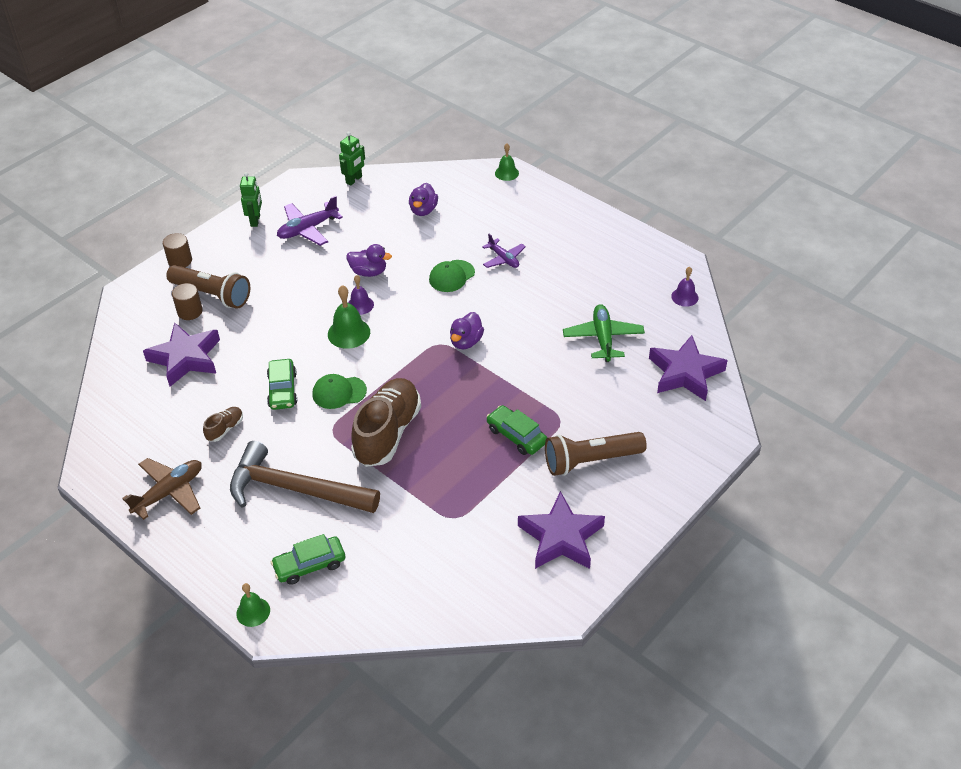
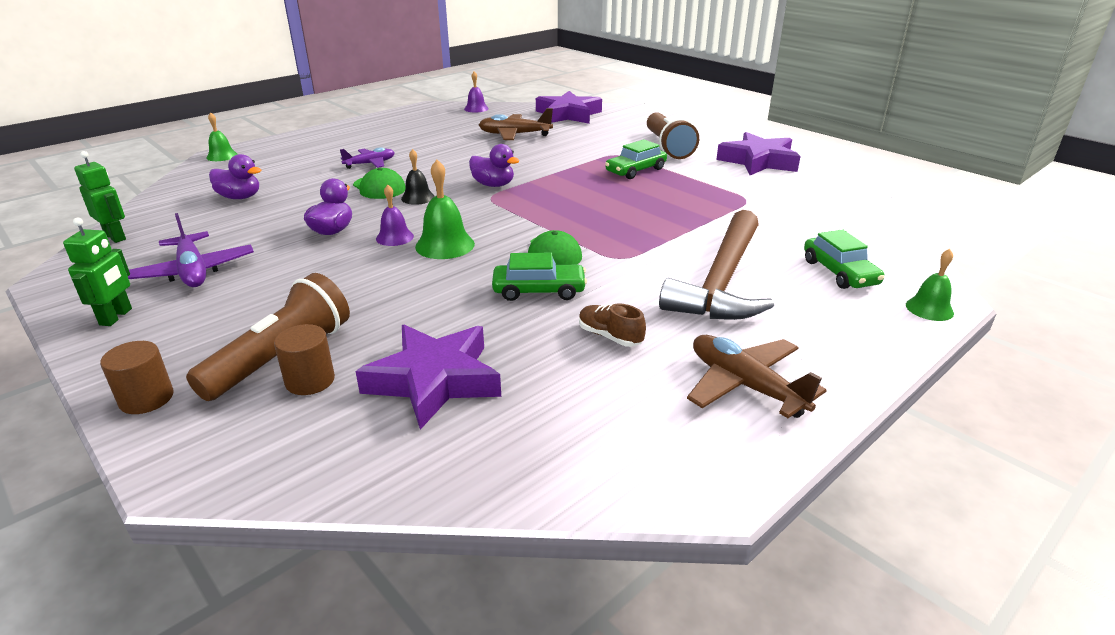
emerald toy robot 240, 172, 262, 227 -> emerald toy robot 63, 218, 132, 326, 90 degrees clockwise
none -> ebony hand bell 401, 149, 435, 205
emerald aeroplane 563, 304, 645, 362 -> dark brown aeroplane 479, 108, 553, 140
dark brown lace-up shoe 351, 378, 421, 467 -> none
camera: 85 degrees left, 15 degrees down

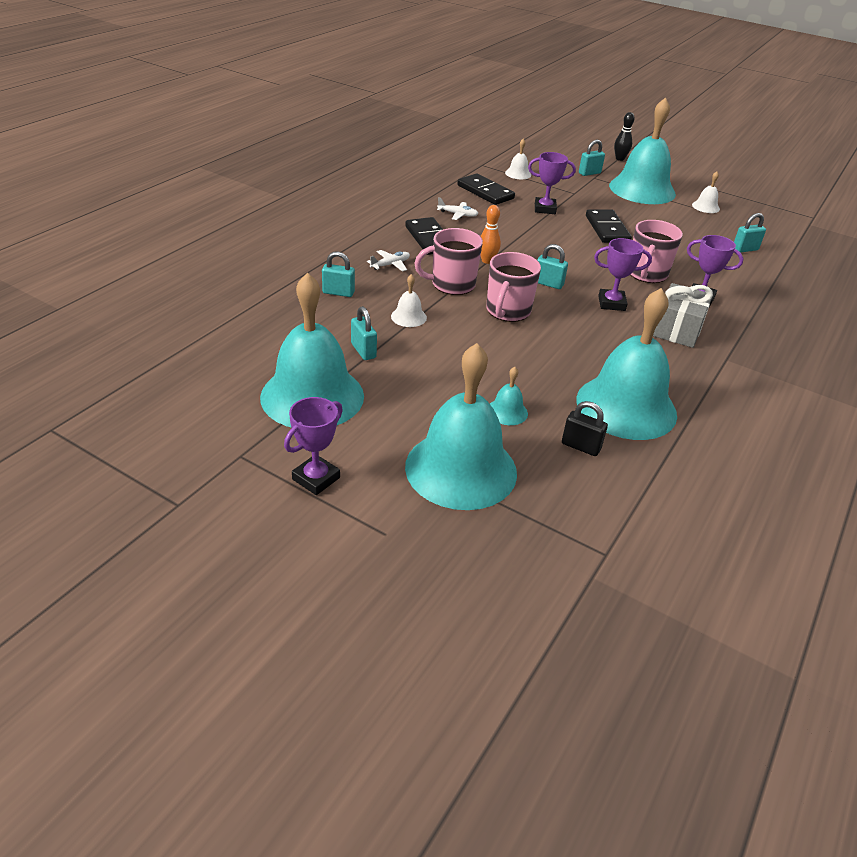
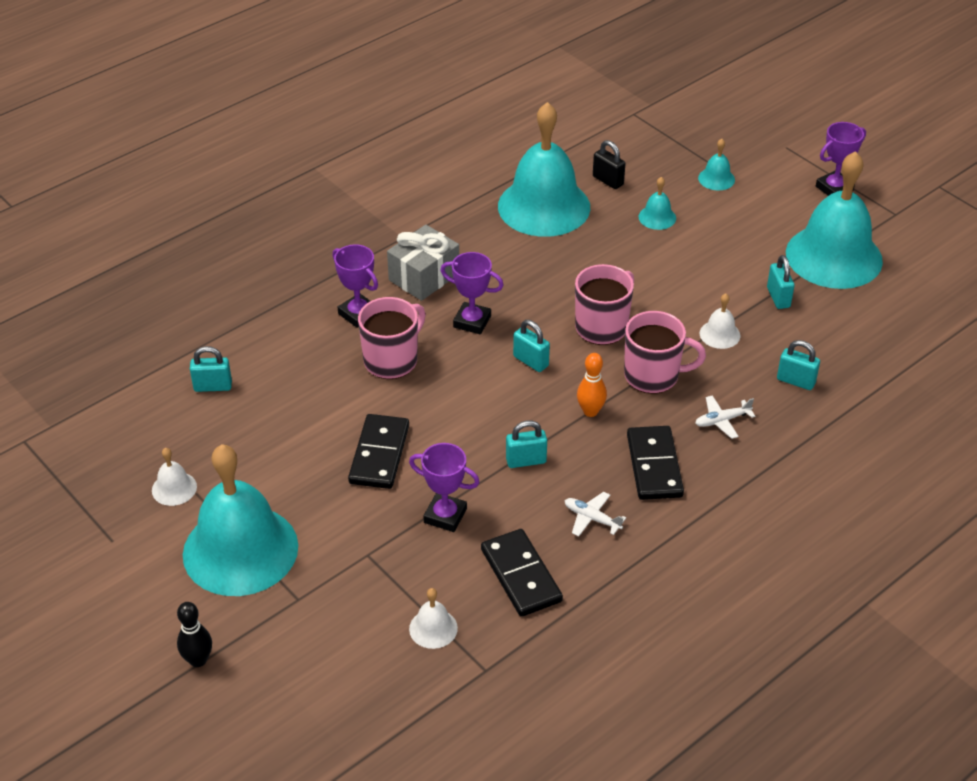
teal padlock 579, 140, 605, 176 -> teal padlock 506, 420, 547, 468, relocated
teal hand bell 405, 343, 517, 510 -> teal hand bell 698, 139, 735, 191, x0.40
camera: 160 degrees left, 5 degrees up

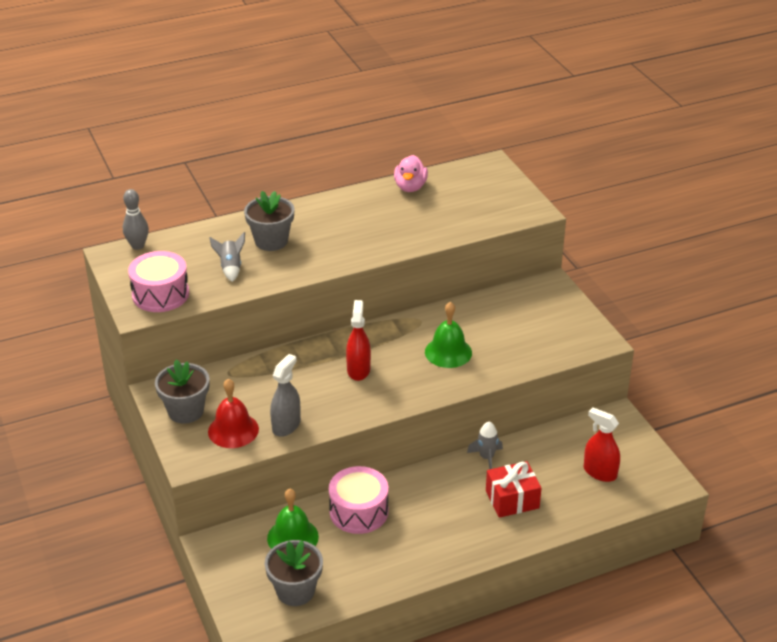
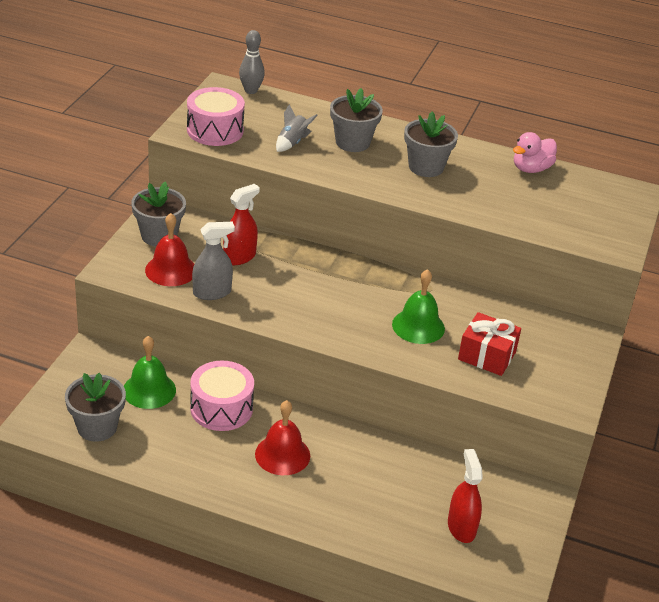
red spray bottle 346, 300, 371, 381 -> red spray bottle 223, 184, 260, 265, relocated
none -> red hand bell 255, 400, 310, 475
none -> gray potted plant 404, 112, 458, 177
red wrapped gift 486, 461, 542, 518 -> red wrapped gift 458, 312, 521, 376, relocated
gray rocket 467, 422, 503, 469 -> none
camera: 40 degrees right, 0 degrees up

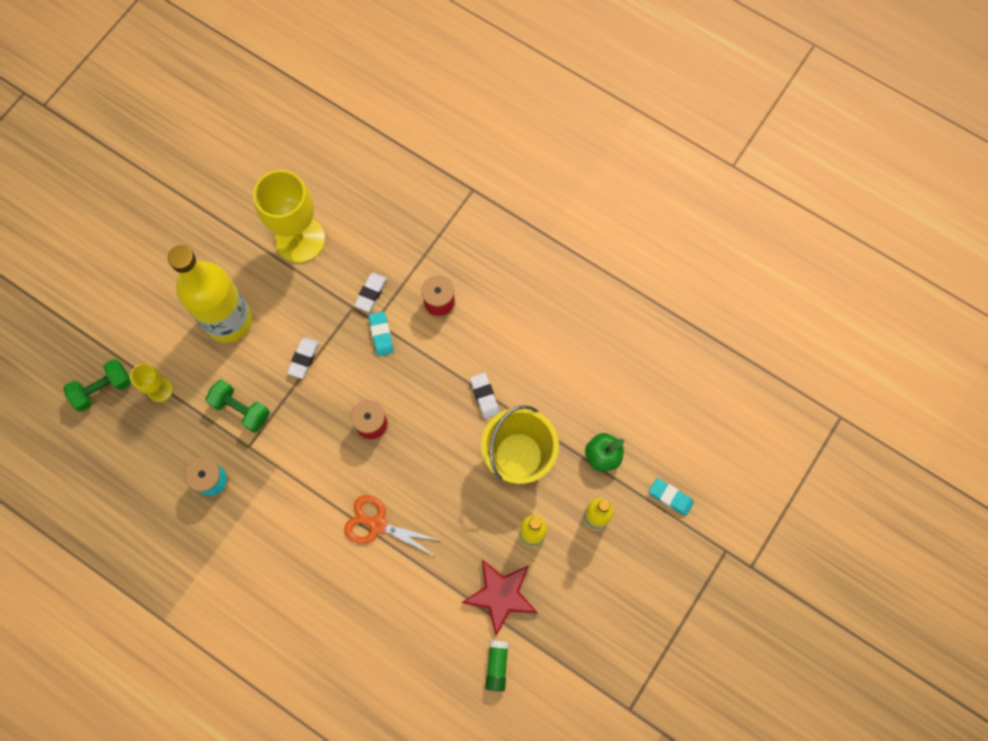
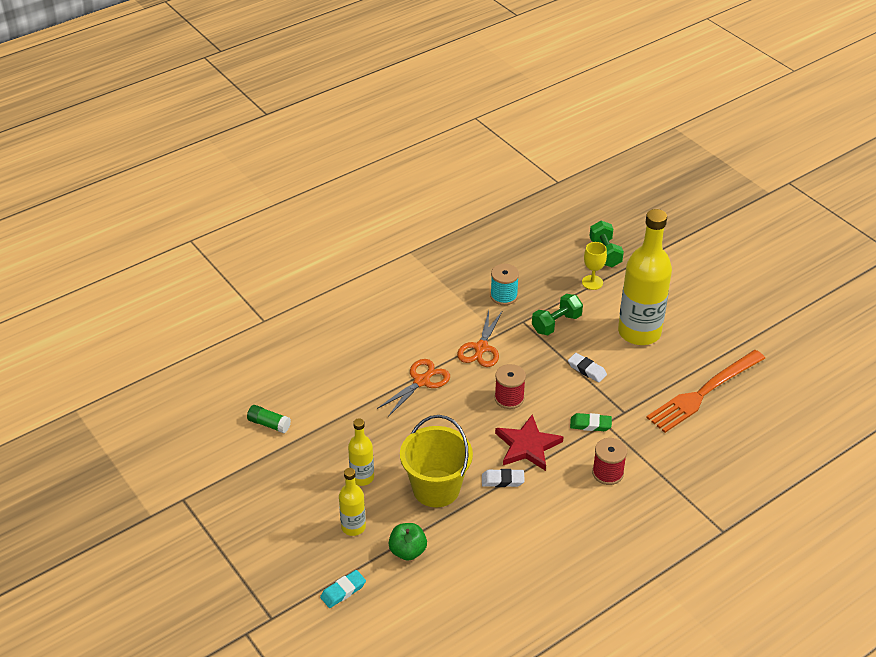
none -> orange-coloured pair of scissors 457, 310, 503, 367
red five-pointed star 461, 559, 538, 636 -> red five-pointed star 495, 415, 564, 471, relocated
teal gum eraser 369, 311, 394, 356 -> emerald gum eraser 570, 413, 612, 431
golden chalice 253, 170, 325, 263 -> orange-coloured dinner fork 646, 350, 765, 433
pure white gum eraser 354, 272, 387, 312 -> none
camera: 110 degrees right, 30 degrees down

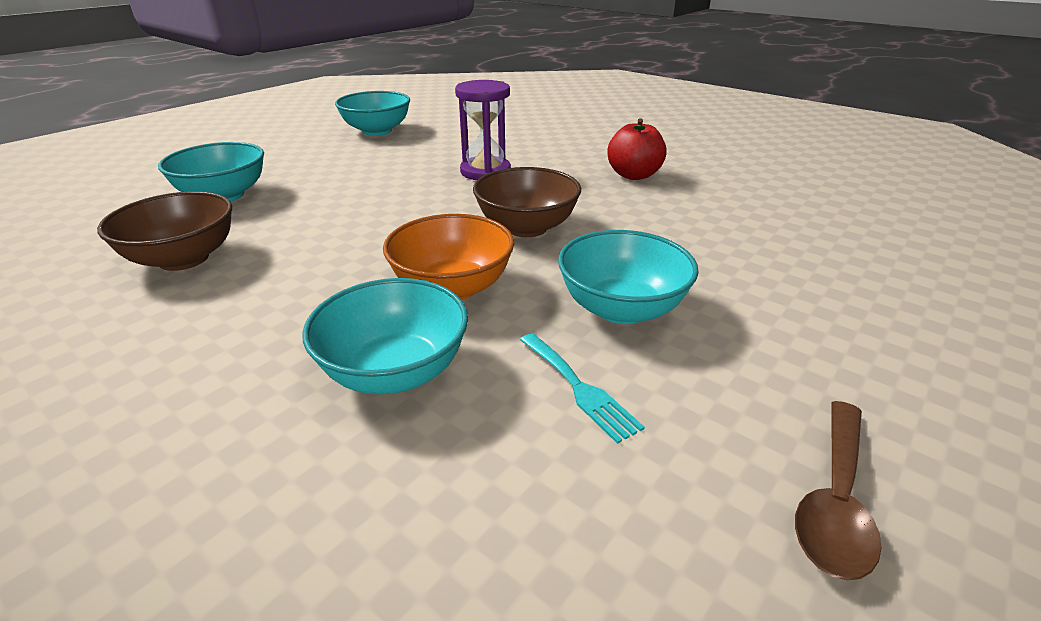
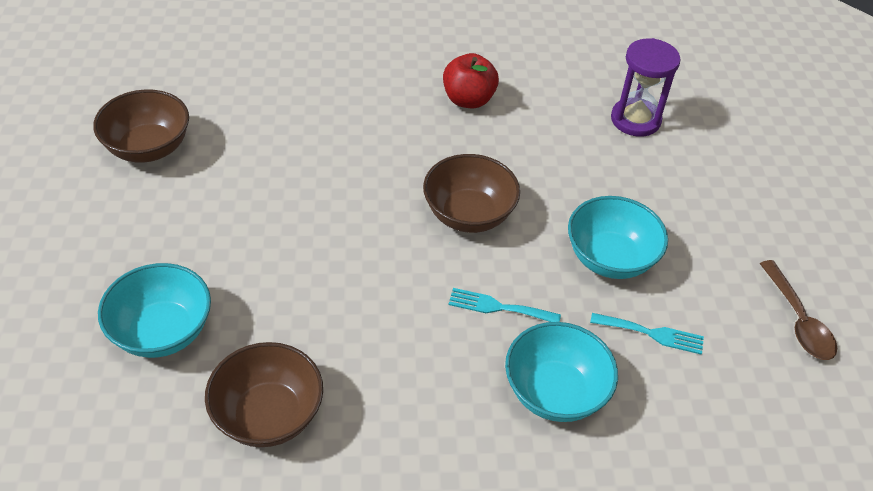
teal serving bowl 335, 91, 410, 136 -> dark brown serving bowl 93, 89, 189, 162
orange-coloured serving bowl 383, 214, 514, 300 -> teal dinner fork 448, 288, 561, 322
violet sandglass 455, 80, 511, 180 -> violet sandglass 611, 38, 681, 137, relocated
camera: 45 degrees left, 15 degrees up

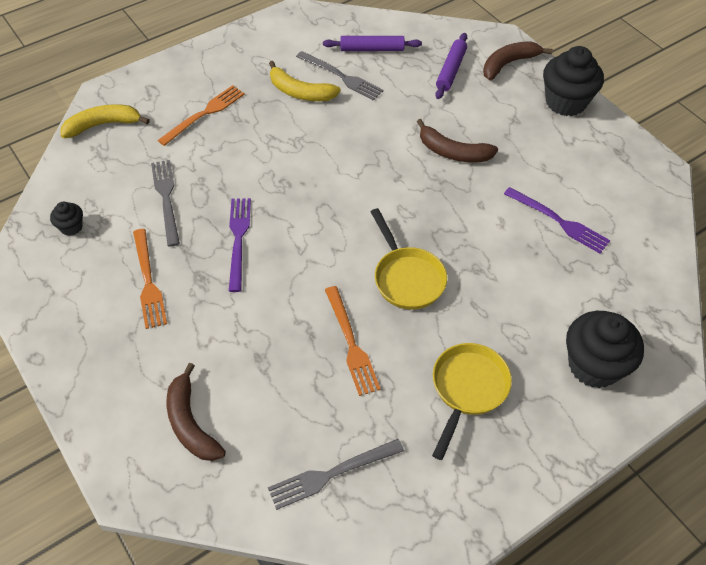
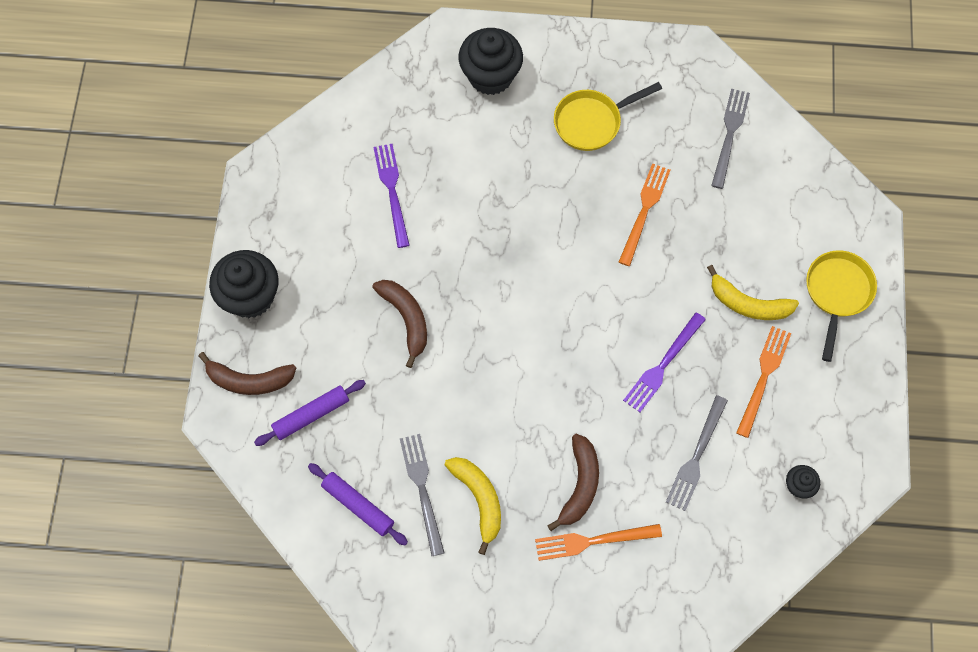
dark brown toy banana 167, 363, 226, 461 -> dark brown toy banana 547, 434, 599, 531, relocated
golden toy banana 61, 104, 150, 138 -> golden toy banana 707, 265, 799, 320, relocated
gray dinner fork 268, 439, 404, 510 -> gray dinner fork 711, 88, 750, 189, 90 degrees counterclockwise
golden skillet 370, 208, 447, 310 -> golden skillet 806, 250, 877, 362, relocated
camera: 140 degrees left, 15 degrees up

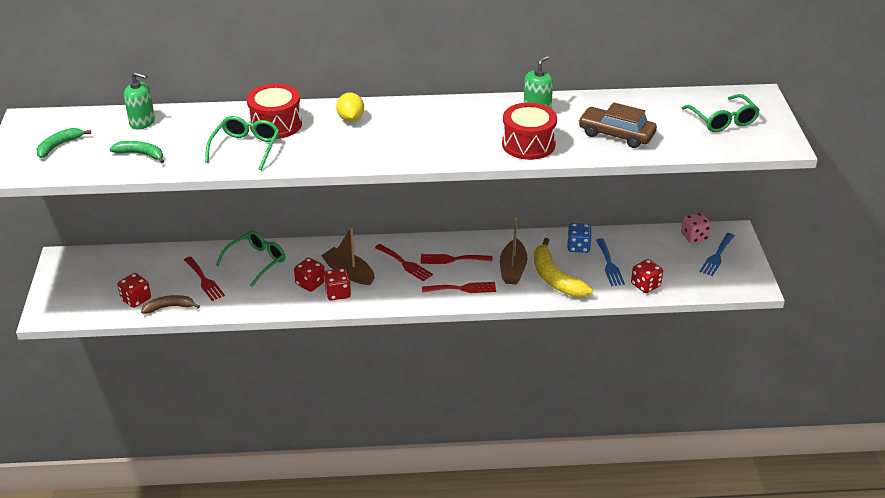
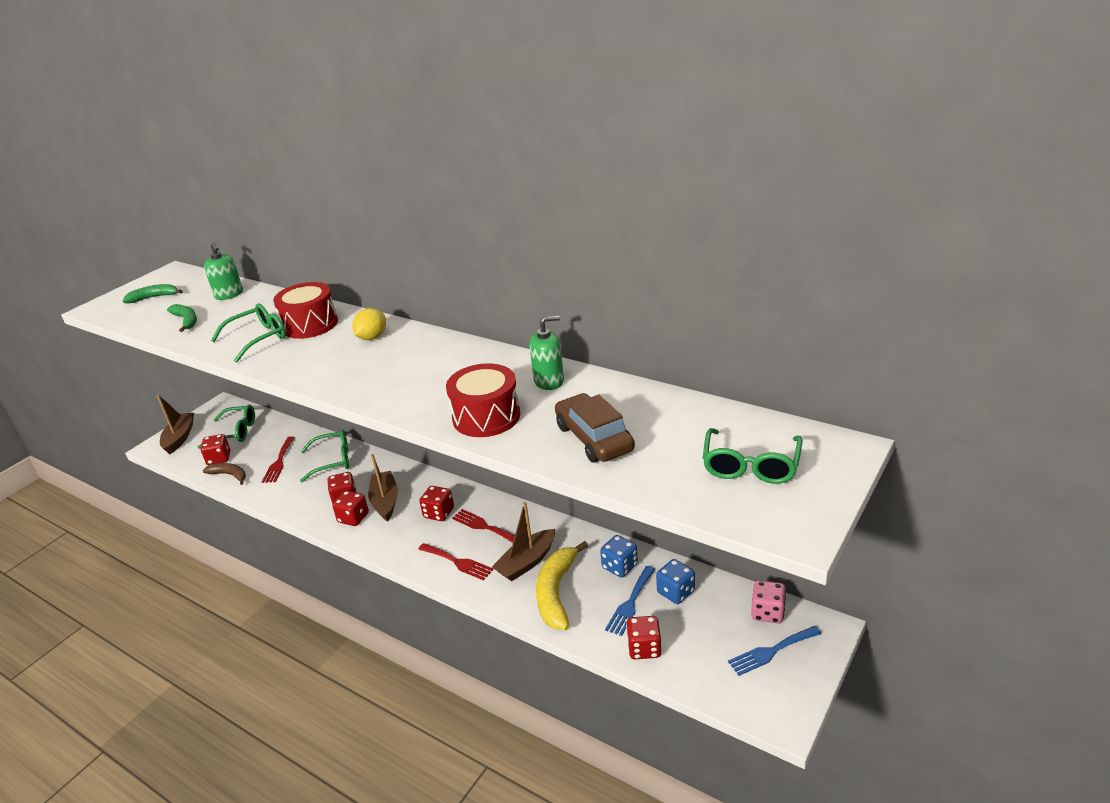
none -> dark brown sailboat 157, 394, 194, 454
none -> emerald eyeglasses 198, 405, 255, 449
red dinner fork 375, 244, 433, 282 -> red dice 419, 486, 454, 521
none -> blue dice 656, 559, 695, 604
camera: 40 degrees right, 5 degrees down

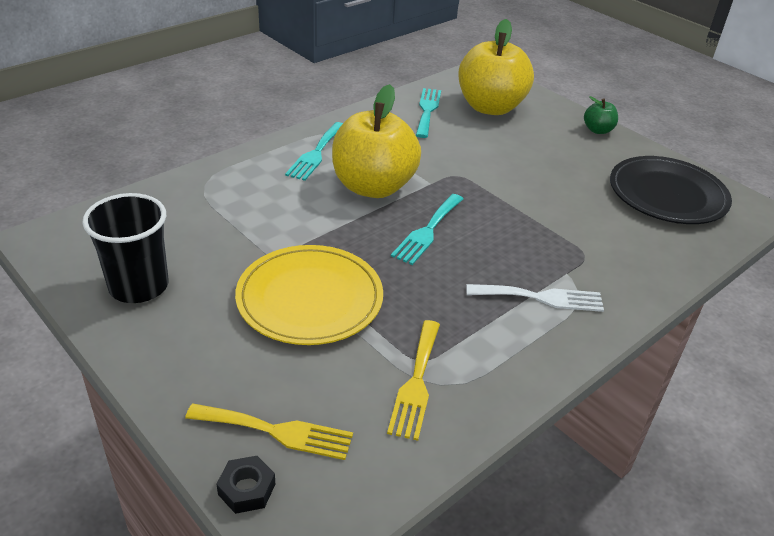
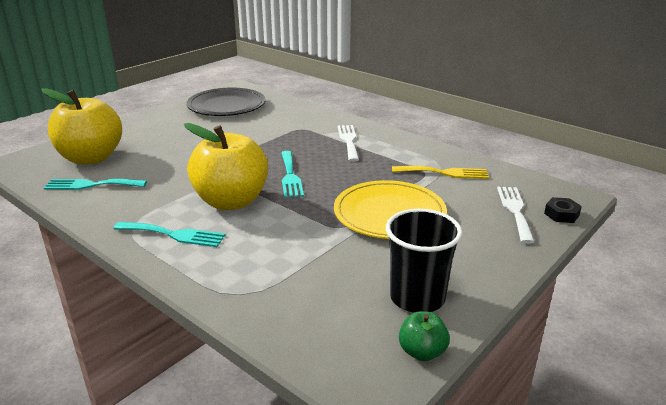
teal dinner fork 391, 194, 463, 265 -> teal dinner fork 281, 151, 304, 198, 60 degrees clockwise
emerald toy apple 584, 96, 618, 134 -> emerald toy apple 399, 311, 450, 361, relocated
golden dinner fork 185, 404, 353, 460 -> pure white dinner fork 497, 187, 534, 244
camera: 95 degrees left, 10 degrees down

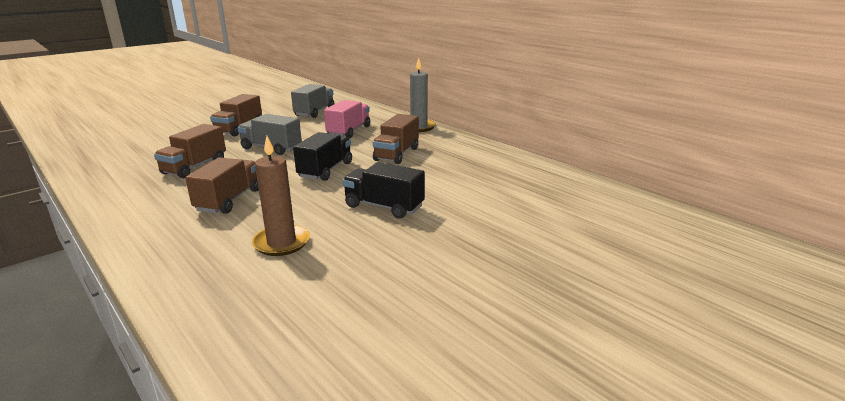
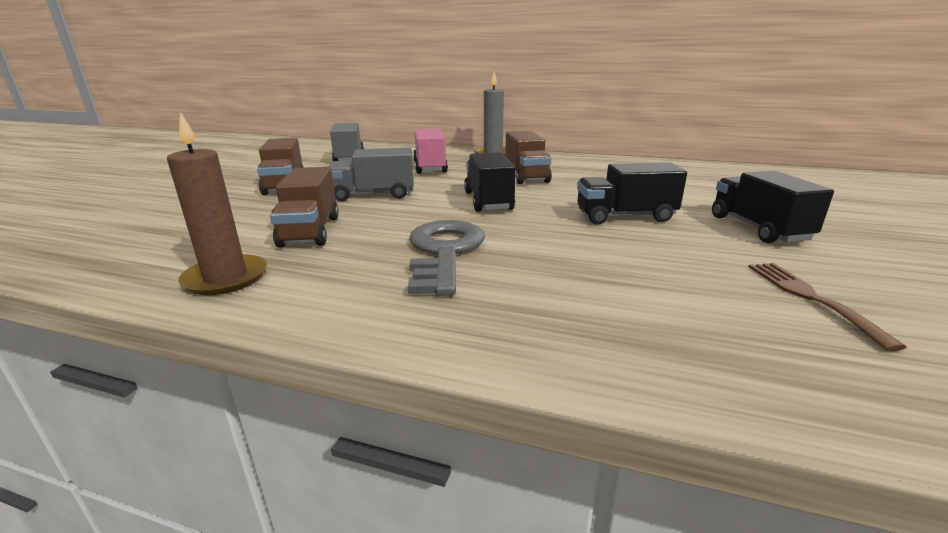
dark brown wax candle 252, 136, 310, 256 -> dark brown wax candle 167, 112, 267, 295, relocated
dark brown truck 185, 157, 259, 214 -> gray latchkey 408, 220, 485, 296
none -> ebony truck 712, 171, 834, 243
none -> dark brown dinner fork 749, 263, 906, 352
camera: 30 degrees left, 0 degrees up

